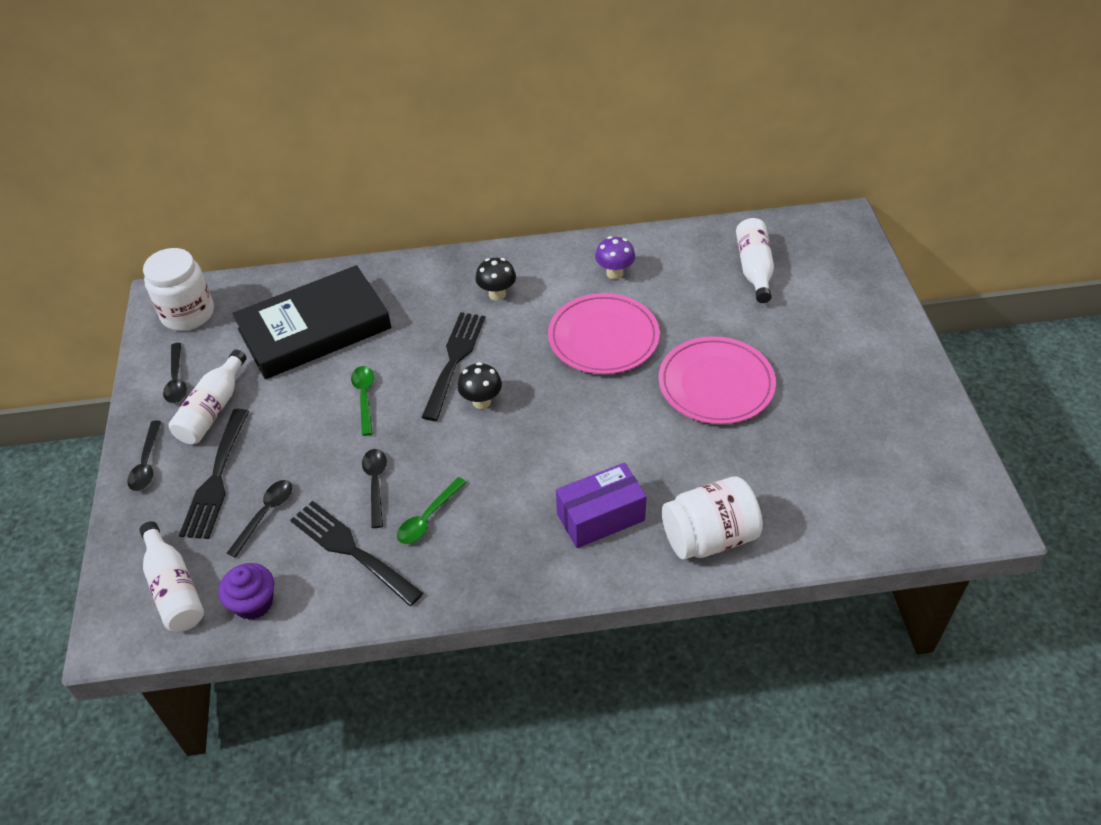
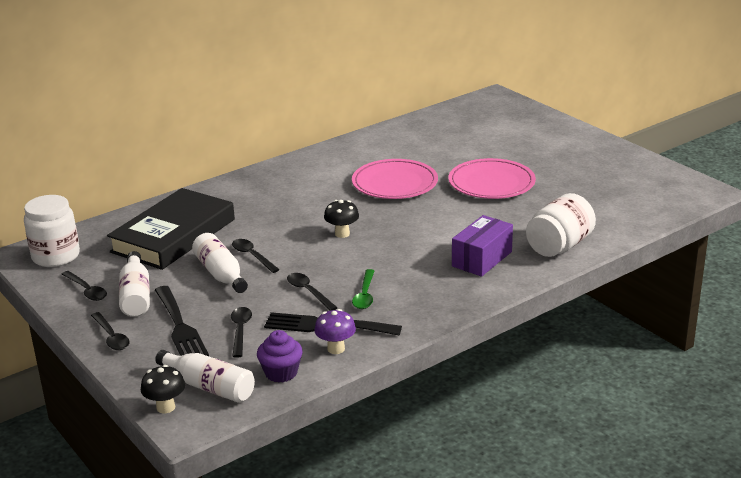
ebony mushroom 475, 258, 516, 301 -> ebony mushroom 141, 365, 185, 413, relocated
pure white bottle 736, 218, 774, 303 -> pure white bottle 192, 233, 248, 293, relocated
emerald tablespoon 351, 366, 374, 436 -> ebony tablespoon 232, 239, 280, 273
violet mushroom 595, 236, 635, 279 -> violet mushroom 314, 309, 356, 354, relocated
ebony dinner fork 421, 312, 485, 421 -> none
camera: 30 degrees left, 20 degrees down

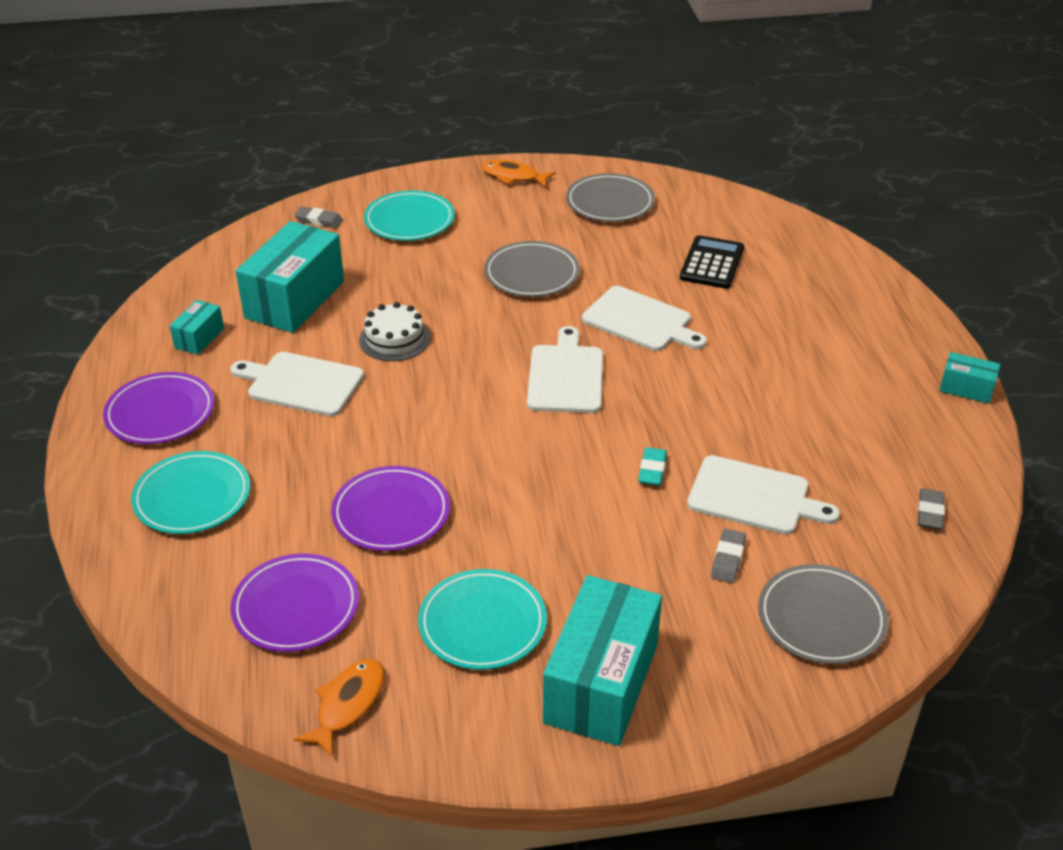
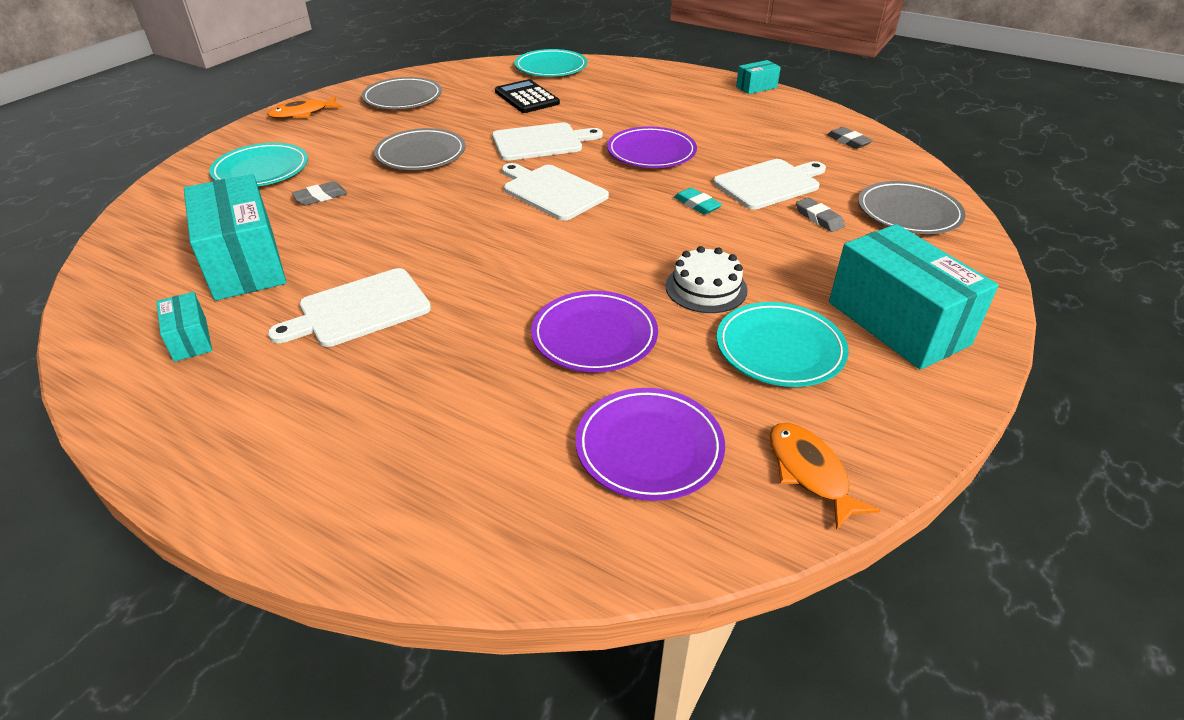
gray gum eraser 294, 206, 343, 228 -> gray gum eraser 292, 181, 347, 205, relocated
teal dinner plate 131, 451, 250, 534 -> teal dinner plate 515, 49, 587, 77, relocated
violet dinner plate 103, 372, 214, 444 -> violet dinner plate 607, 126, 697, 168, relocated
pure white layer cake 359, 302, 430, 361 -> pure white layer cake 665, 246, 748, 313, relocated
camera: 50 degrees left, 0 degrees up

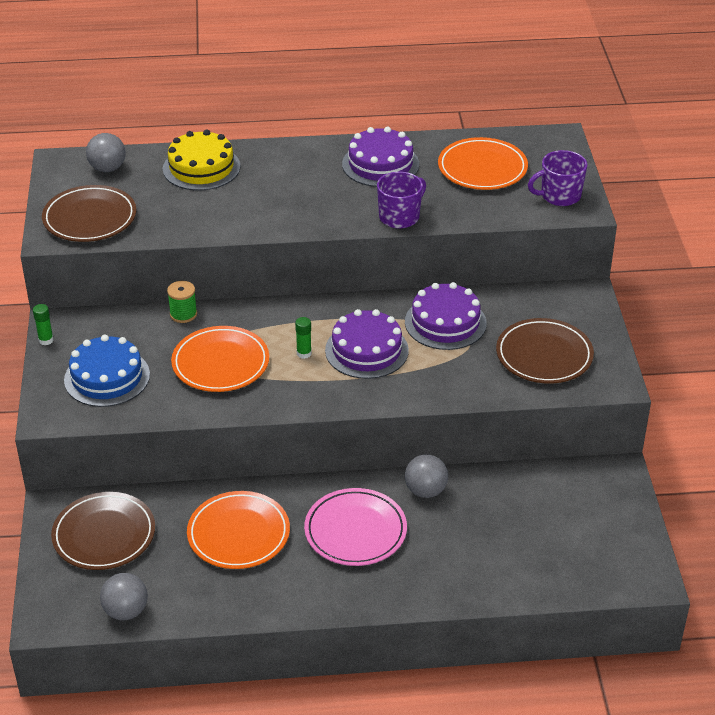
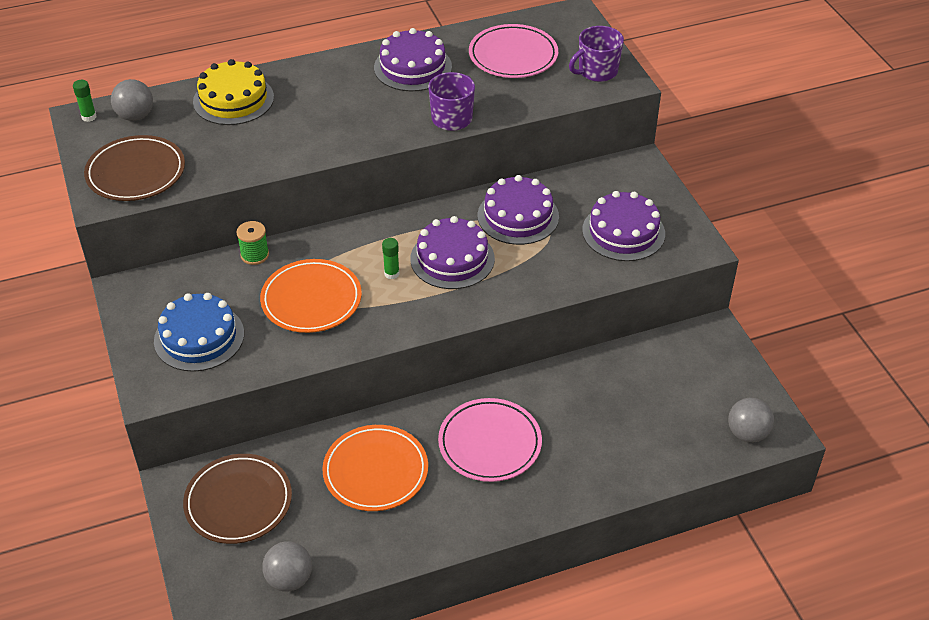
emerald stick of glue 33, 304, 54, 345 -> emerald stick of glue 73, 80, 96, 122, relocated
orange-coloured dinner plate 438, 137, 528, 190 -> rose-pink dinner plate 469, 24, 558, 78
dark brown dinner plate 496, 318, 594, 384 -> violet layer cake 582, 191, 665, 261
gray ball 405, 454, 448, 498 -> gray ball 728, 398, 774, 443, relocated
camera: 15 degrees left, 5 degrees up

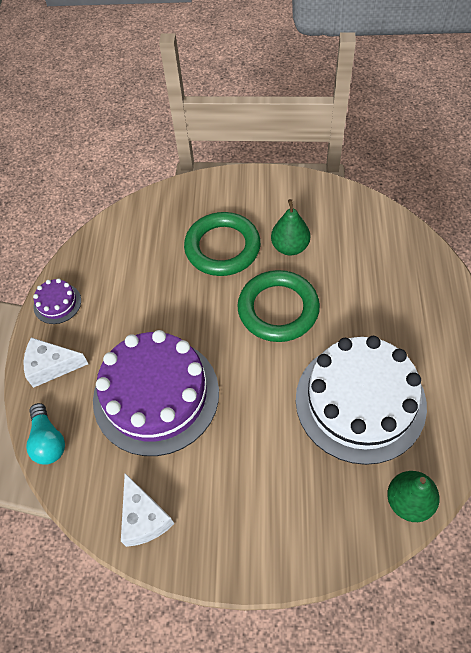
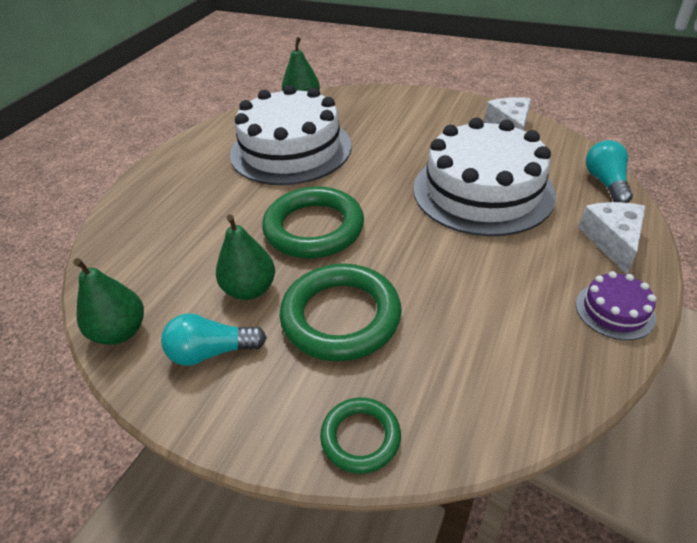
none -> emerald pear 73, 258, 144, 345
none -> teal bulb 161, 313, 267, 366
none -> emerald ring 320, 397, 401, 474
violet layer cake 93, 330, 219, 456 -> pure white layer cake 413, 118, 556, 236
pure white piece of cheese 24, 338, 88, 388 -> pure white piece of cheese 578, 202, 646, 274, 105 degrees counterclockwise
camera: 160 degrees left, 15 degrees down

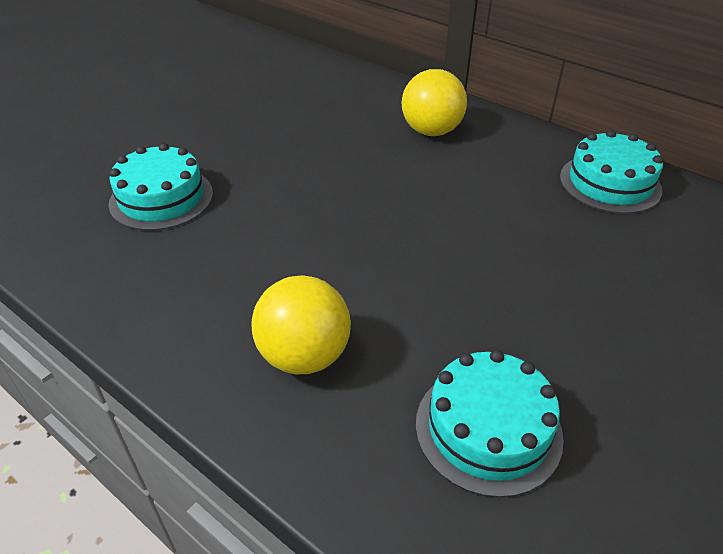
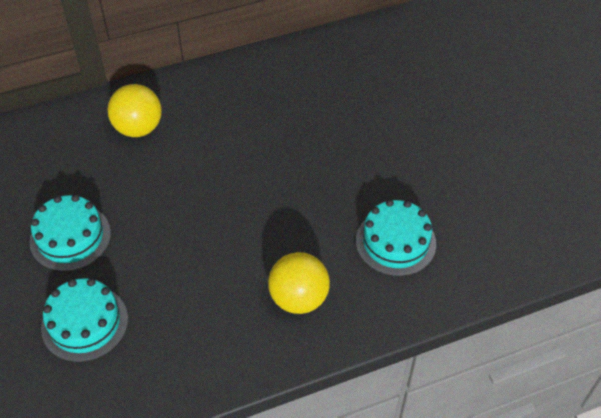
teal layer cake 560, 130, 663, 214 -> teal layer cake 30, 195, 111, 271, relocated
camera: 60 degrees left, 10 degrees up

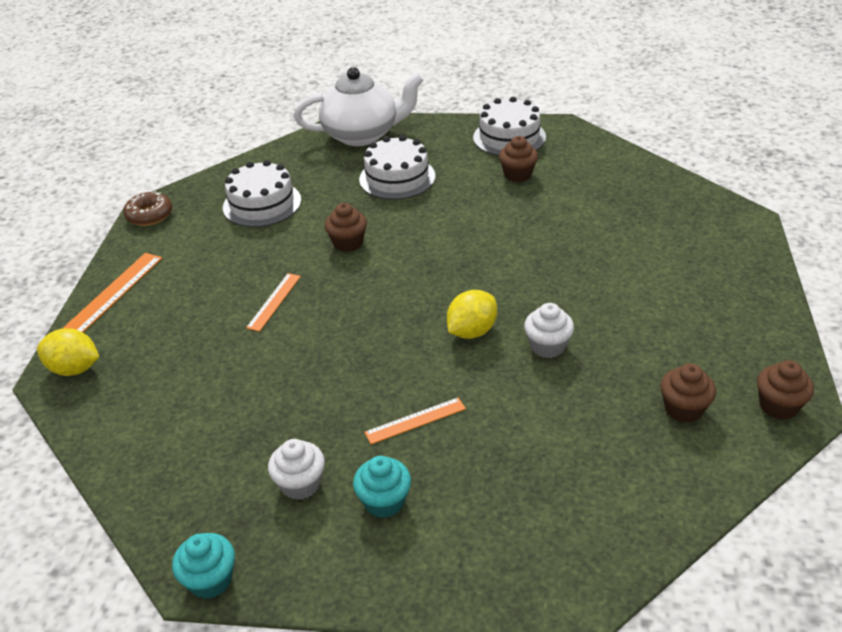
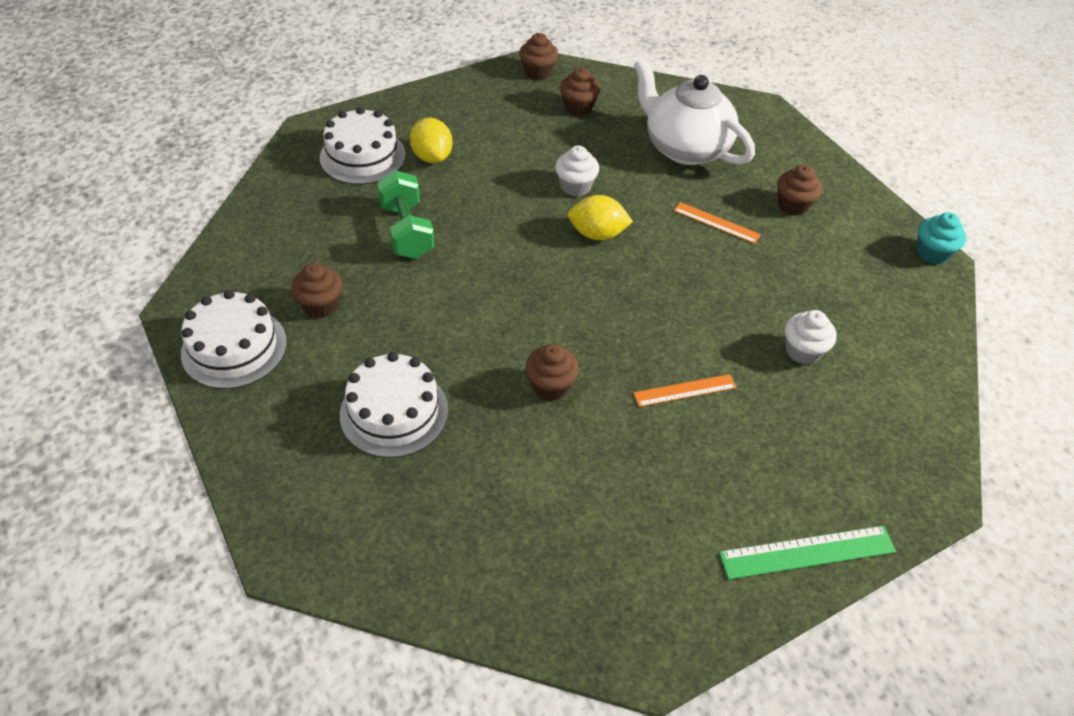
pure white layer cake 223, 160, 301, 227 -> pure white layer cake 320, 107, 406, 185, relocated
none -> emerald hand weight 377, 170, 435, 259
golden lemon 37, 328, 99, 376 -> golden lemon 410, 117, 453, 163, relocated
pure white china teapot 294, 67, 424, 146 -> pure white china teapot 634, 58, 755, 165, relocated
orange-coloured measuring stick 62, 253, 162, 332 -> emerald measuring stick 719, 526, 896, 580
teal muffin 353, 456, 411, 518 -> dark brown muffin 777, 165, 822, 216
pure white muffin 268, 439, 325, 500 -> pure white muffin 785, 310, 837, 365, relocated
dark brown donut 123, 191, 172, 226 -> none
camera: 130 degrees left, 10 degrees up

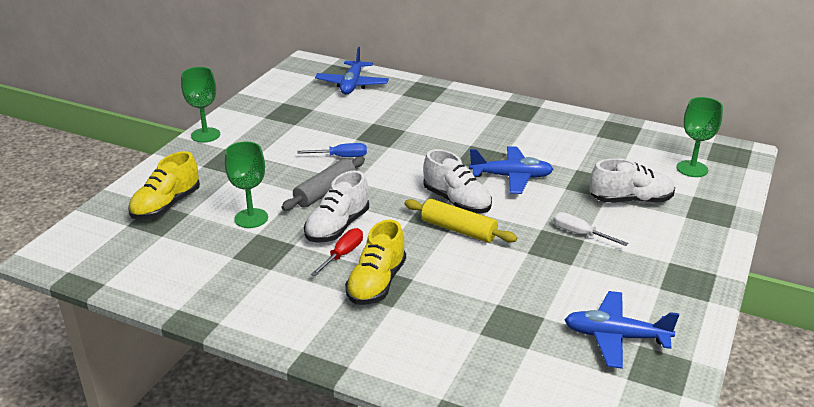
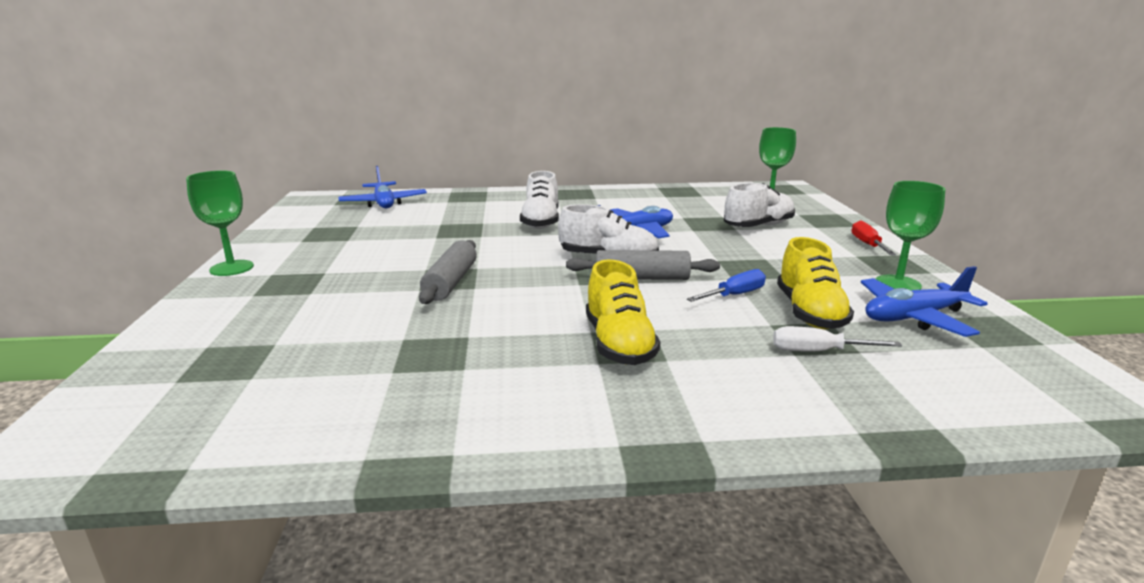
pure white lace-up shoe 304, 170, 369, 242 -> pure white lace-up shoe 520, 171, 559, 229, relocated
golden rolling pin 404, 199, 517, 243 -> gray rolling pin 566, 250, 720, 280
blue hand screwdriver 298, 143, 367, 157 -> blue hand screwdriver 687, 269, 766, 302, relocated
pure white hand screwdriver 553, 212, 628, 246 -> pure white hand screwdriver 773, 326, 902, 352, relocated
golden lace-up shoe 128, 151, 200, 220 -> golden lace-up shoe 777, 237, 854, 329, relocated
red hand screwdriver 311, 228, 363, 276 -> red hand screwdriver 851, 220, 896, 255, relocated
emerald chalice 225, 142, 268, 228 -> emerald chalice 876, 181, 945, 290, relocated
camera: 30 degrees left, 10 degrees down

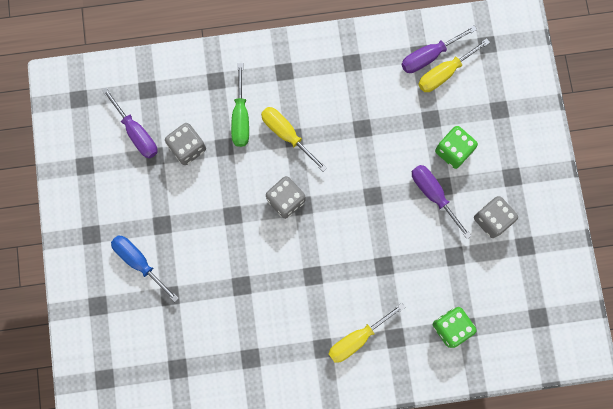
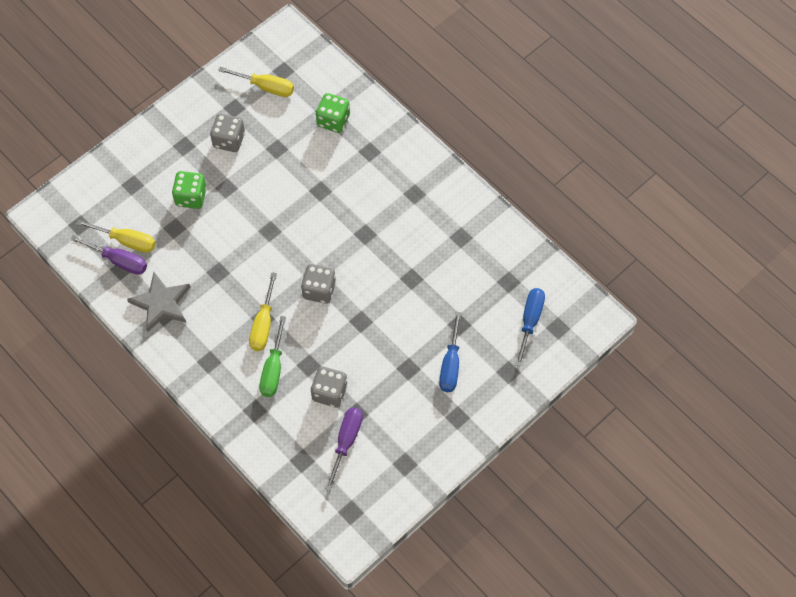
none -> gray five-pointed star 127, 272, 190, 333
golden hand screwdriver 328, 303, 405, 363 -> golden hand screwdriver 218, 67, 294, 97, relocated
emerald hand screwdriver 231, 63, 249, 147 -> emerald hand screwdriver 259, 316, 286, 397, 135 degrees clockwise
none -> blue hand screwdriver 516, 288, 545, 367
violet hand screwdriver 412, 165, 471, 239 -> none
camera: 125 degrees left, 15 degrees down

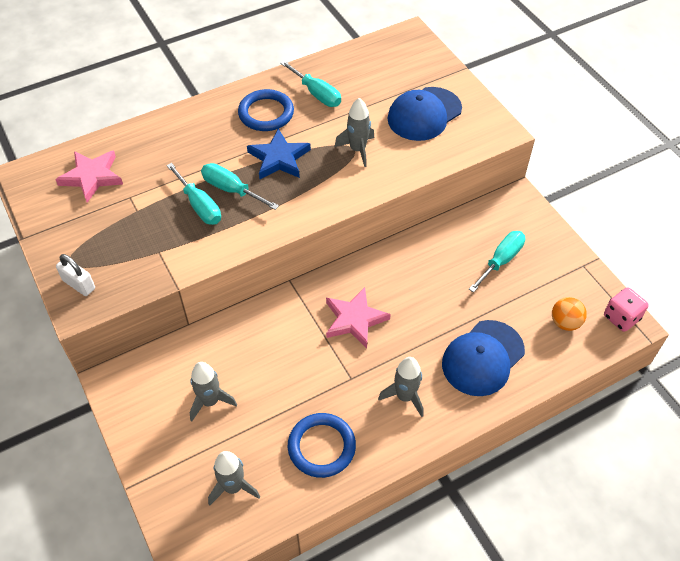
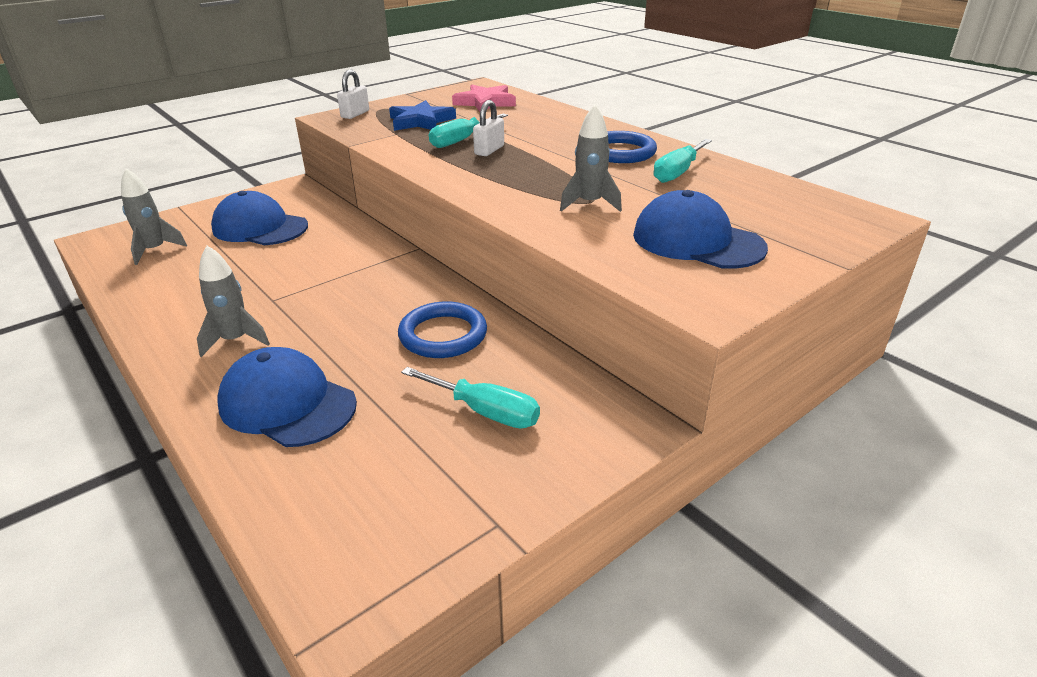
gray rocket 189, 362, 237, 421 -> blue baseball cap 211, 191, 308, 245
blue five-pointed star 247, 128, 311, 179 -> blue five-pointed star 389, 100, 456, 131, relocated
blue ring 288, 413, 356, 478 -> blue ring 398, 301, 487, 358, relocated
teal hand screwdriver 201, 163, 279, 210 -> pure white padlock 473, 100, 504, 156
rose-pink five-pointed star 326, 287, 391, 348 -> none
orange-coloured ball 552, 297, 587, 331 -> none
rose-pink dice 604, 287, 649, 332 -> none
camera: 80 degrees right, 20 degrees down

